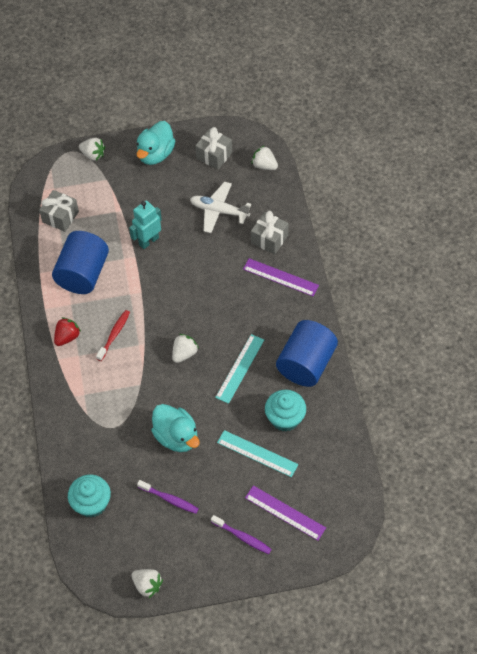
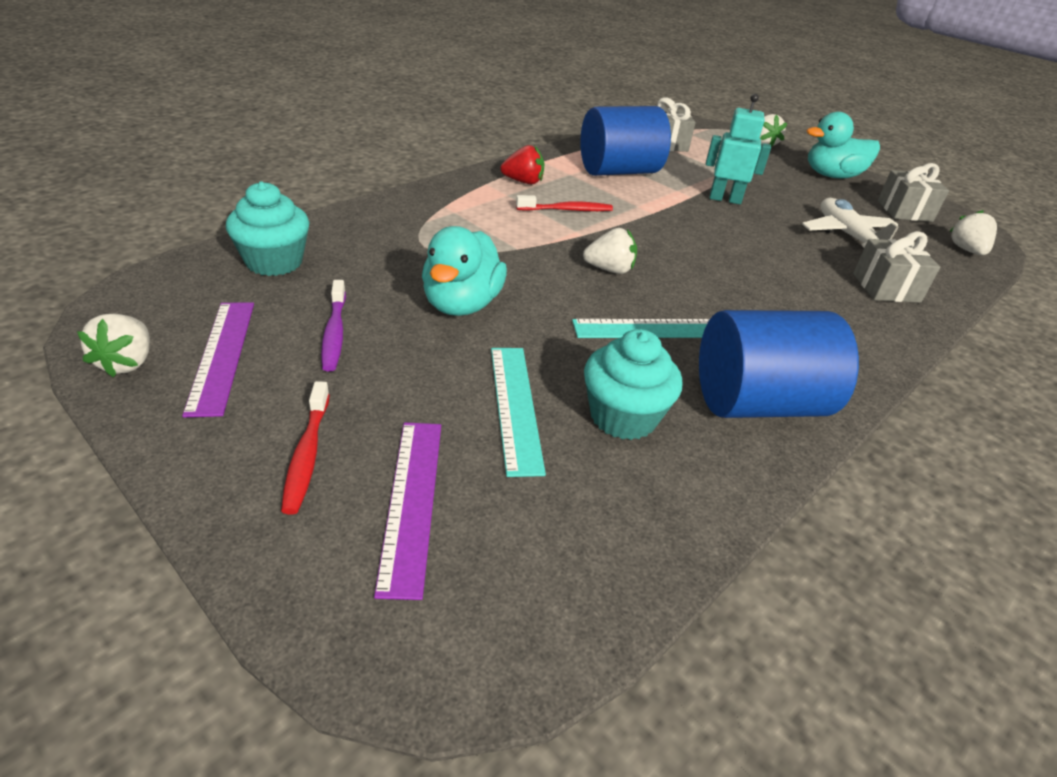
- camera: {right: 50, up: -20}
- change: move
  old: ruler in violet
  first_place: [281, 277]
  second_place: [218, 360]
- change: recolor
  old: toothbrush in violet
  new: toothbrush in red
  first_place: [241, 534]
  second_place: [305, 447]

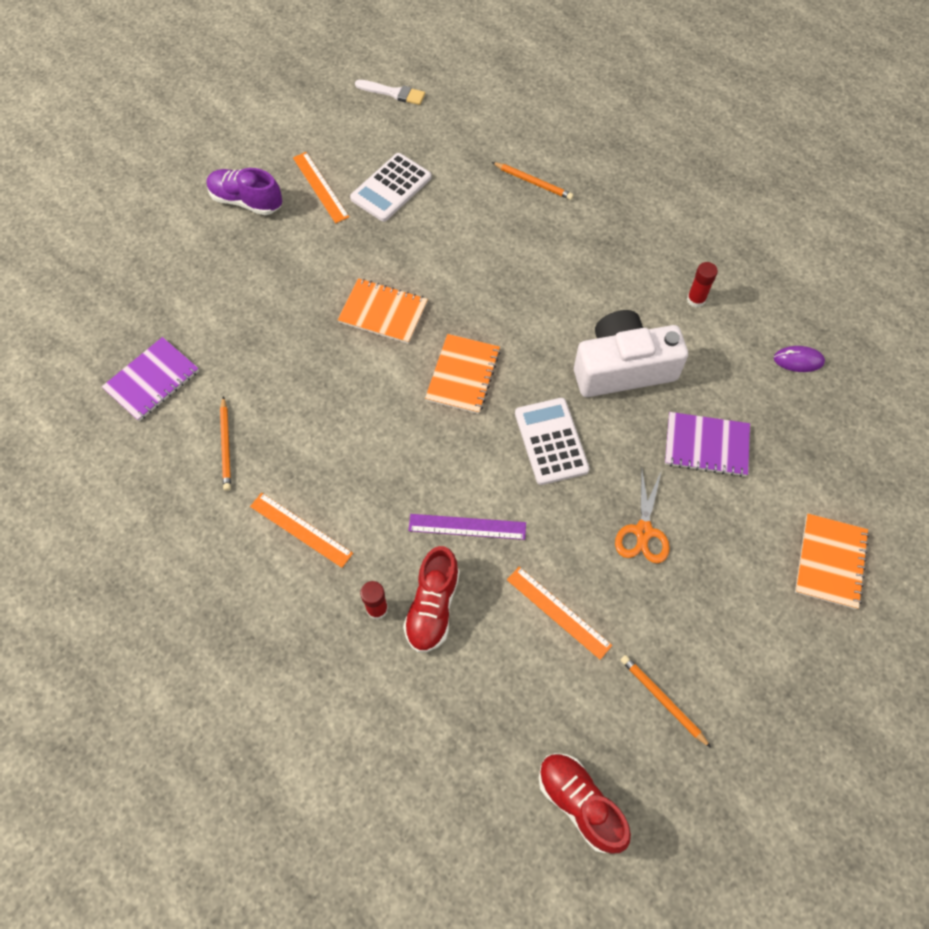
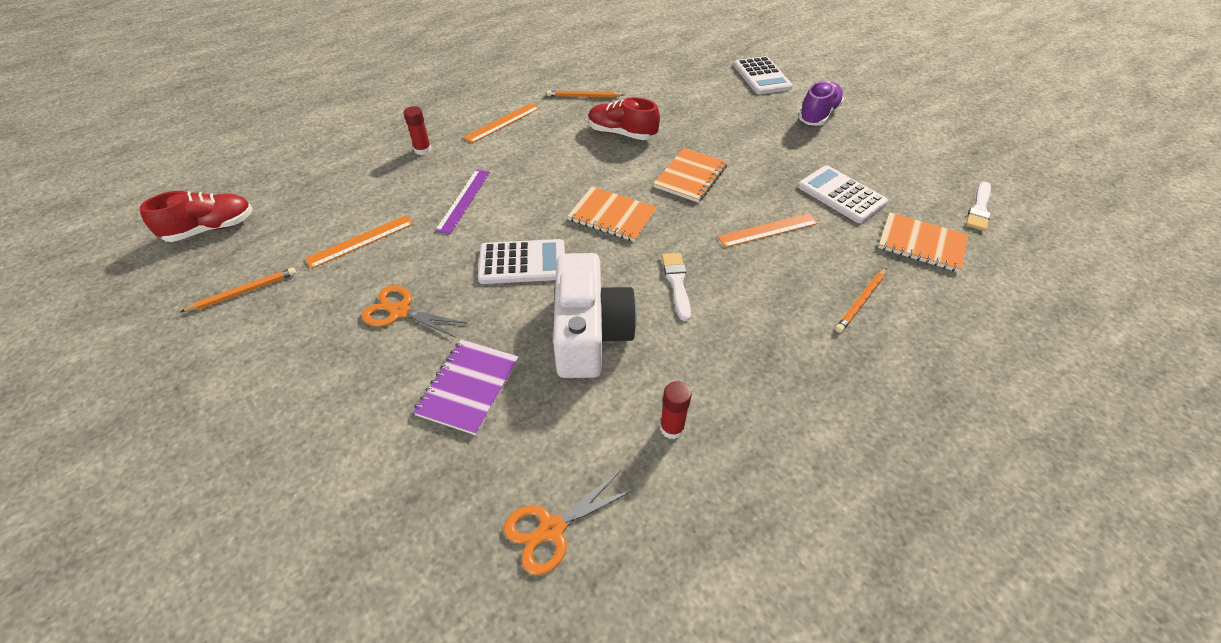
- camera: {right: 100, up: -15}
- change: replace
  old: PC mouse in violet
  new: scissors in bright orange
  first_place: [799, 359]
  second_place: [570, 522]
- change: move
  old: lace-up shoe in red
  first_place: [431, 599]
  second_place: [624, 118]
- change: insert
  new: paint brush in pure white
  second_place: [676, 287]
- change: move
  old: ruler in bright orange
  first_place: [321, 187]
  second_place: [768, 230]
- change: insert
  new: adding machine in pure white
  second_place: [763, 75]
- change: move
  old: exercise book in bright orange
  first_place: [832, 561]
  second_place: [923, 242]
- change: delete
  old: exercise book in violet
  first_place: [150, 379]

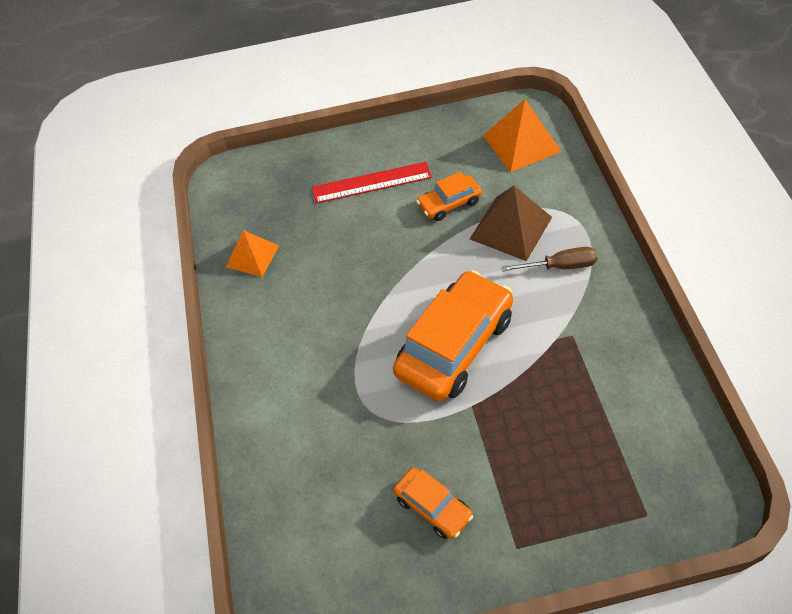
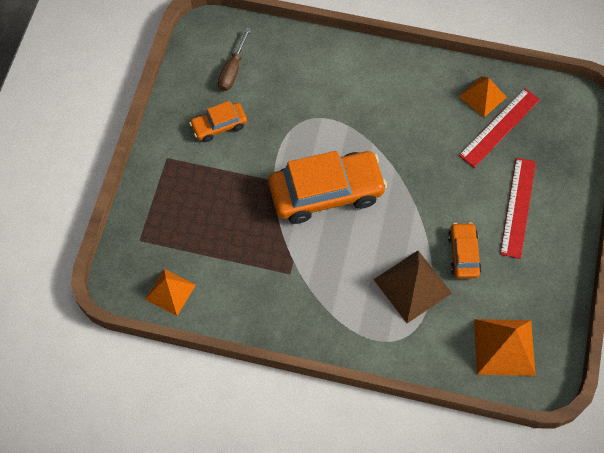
- camera: {right: 110, up: 10}
- change: insert
  new: pyramid shape in bright orange
  second_place: [170, 292]
- change: move
  old: screwdriver in dark brown
  first_place: [549, 259]
  second_place: [234, 59]
- change: rotate
  old: toy car in bright orange
  first_place: [453, 335]
  second_place: [327, 187]
  degrees: -75
- change: insert
  new: ruler in red
  second_place: [499, 128]

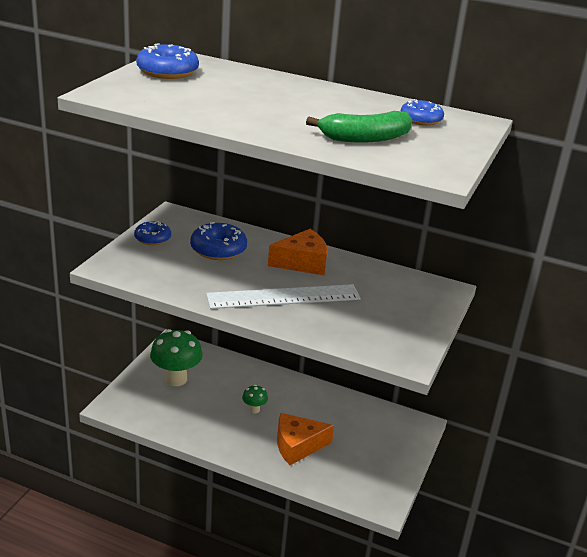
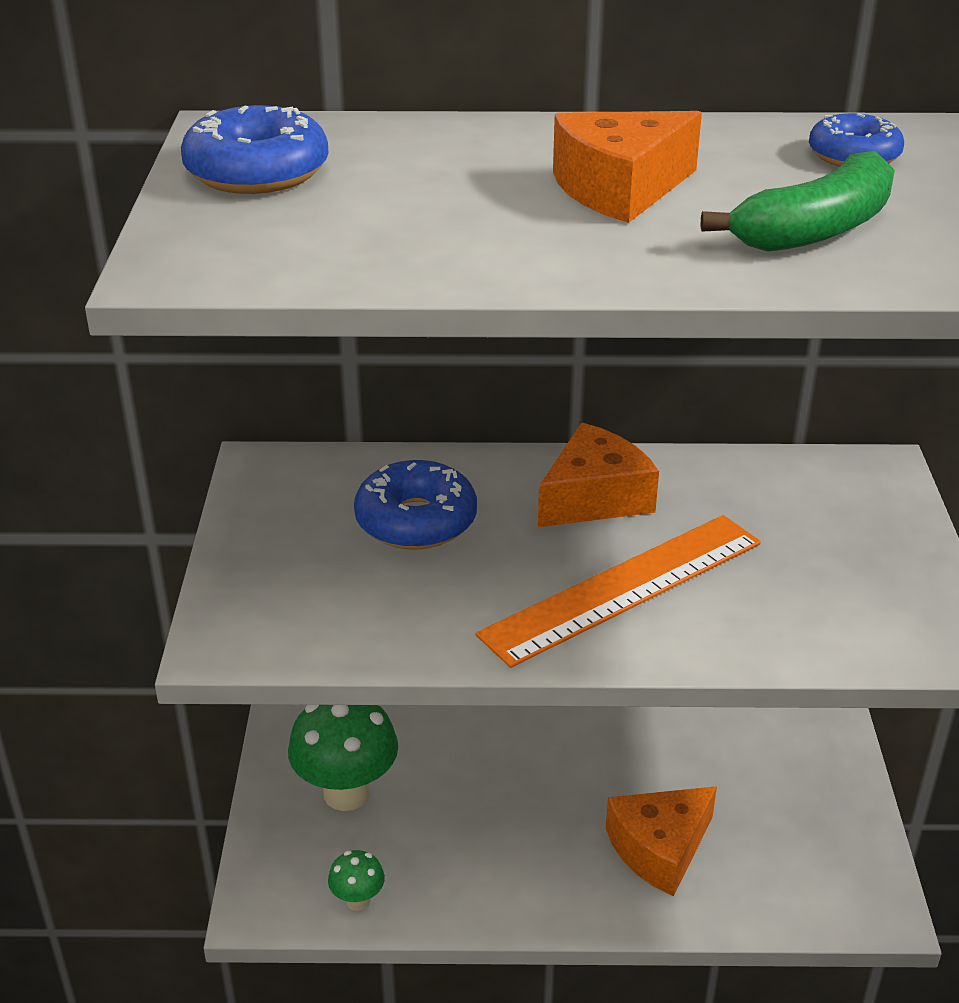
- camera: {right: -20, up: 5}
- change: move
  old: mushroom in leaf-green
  first_place: [255, 399]
  second_place: [356, 880]
- change: recolor
  old: ruler in pure white
  new: ruler in bright orange
  first_place: [283, 296]
  second_place: [618, 591]
- change: insert
  new: piece of cheese in bright orange
  second_place: [627, 167]
- change: delete
  old: donut in blue
  first_place: [152, 233]

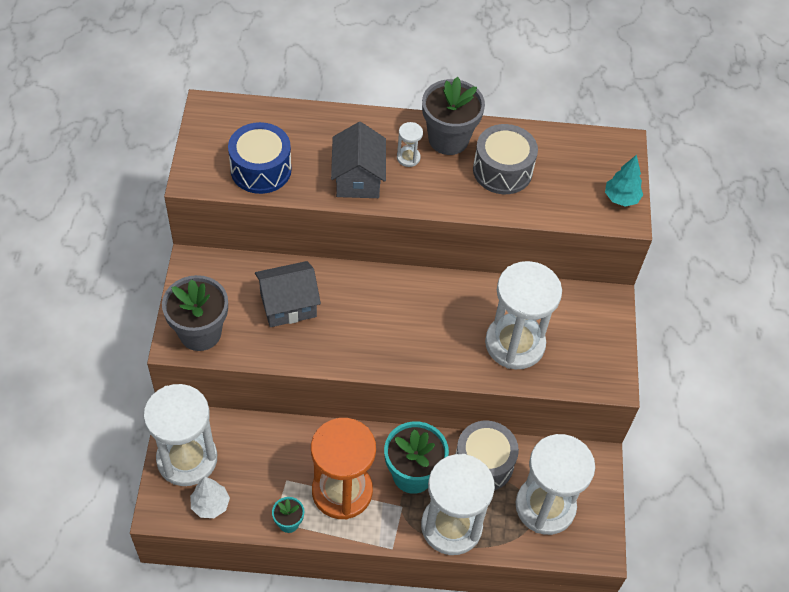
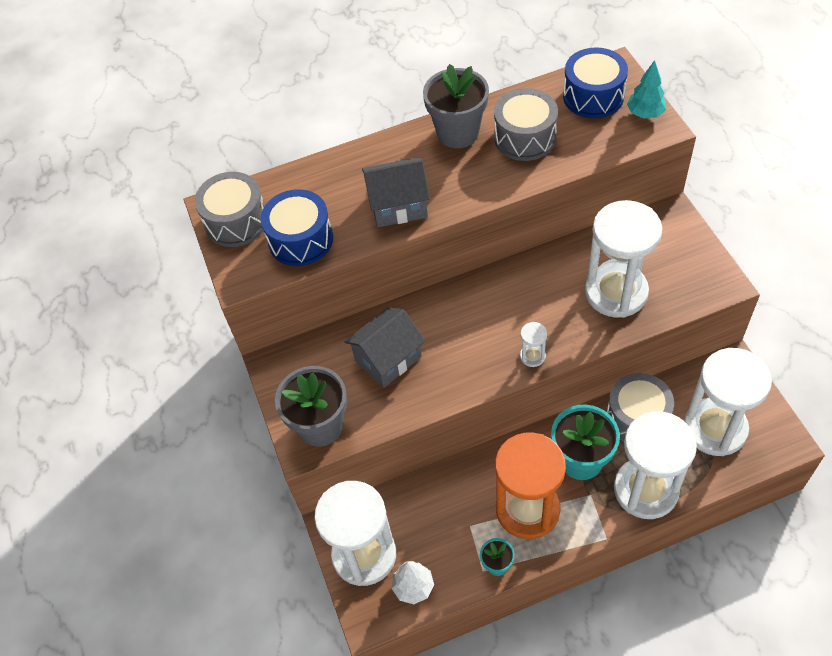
- camera: {right: -15, up: 0}
- change: insert
  new: snare drum in ash-grey
  second_place: [229, 209]
- change: rotate
  old: cottage in ash-grey
  first_place: [358, 160]
  second_place: [396, 192]
  degrees: -75
- change: move
  old: sand timer in pure white
  first_place: [410, 144]
  second_place: [533, 344]
- change: insert
  new: snare drum in blue
  second_place: [595, 82]

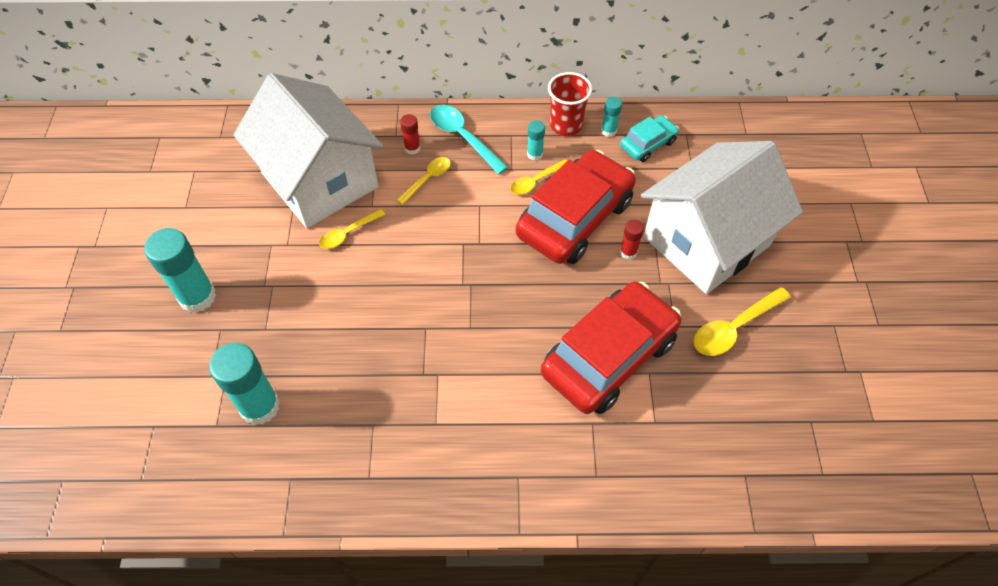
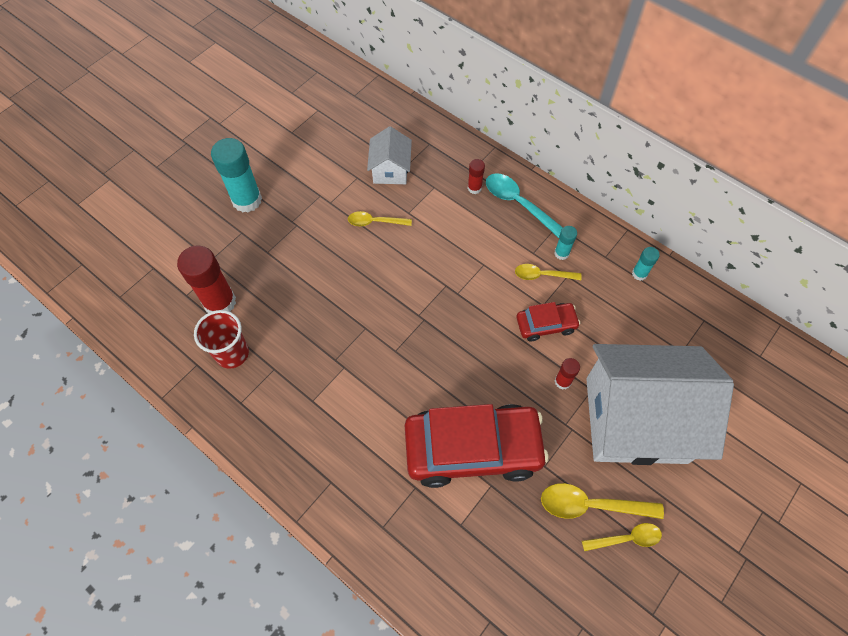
- camera: {right: 40, up: 5}
- change: recolor
  old: glue in teal
  new: glue in red
  first_place: [244, 384]
  second_place: [206, 279]
- change: move
  old: tumbler in red
  first_place: [570, 104]
  second_place: [221, 339]
- change: resize
  old: cottage in pure white
  first_place: [308, 150]
  second_place: [389, 155]
  factor: 0.46
- change: rotate
  old: spoon in teal
  first_place: [469, 140]
  second_place: [524, 205]
  degrees: -45
- change: resize
  old: toy car in red
  first_place: [576, 207]
  second_place: [548, 322]
  factor: 0.48
- change: move
  old: spoon in yellow
  first_place: [424, 181]
  second_place: [622, 537]
- change: delete
  old: toy car in teal
  first_place: [649, 138]

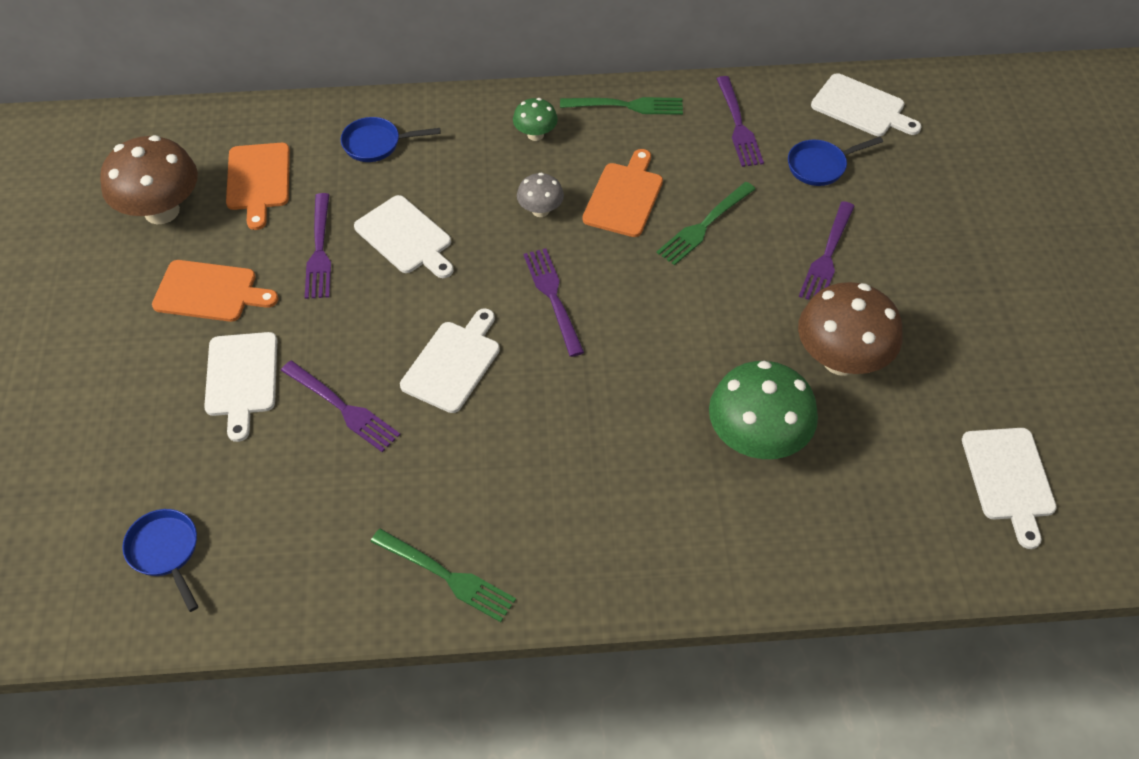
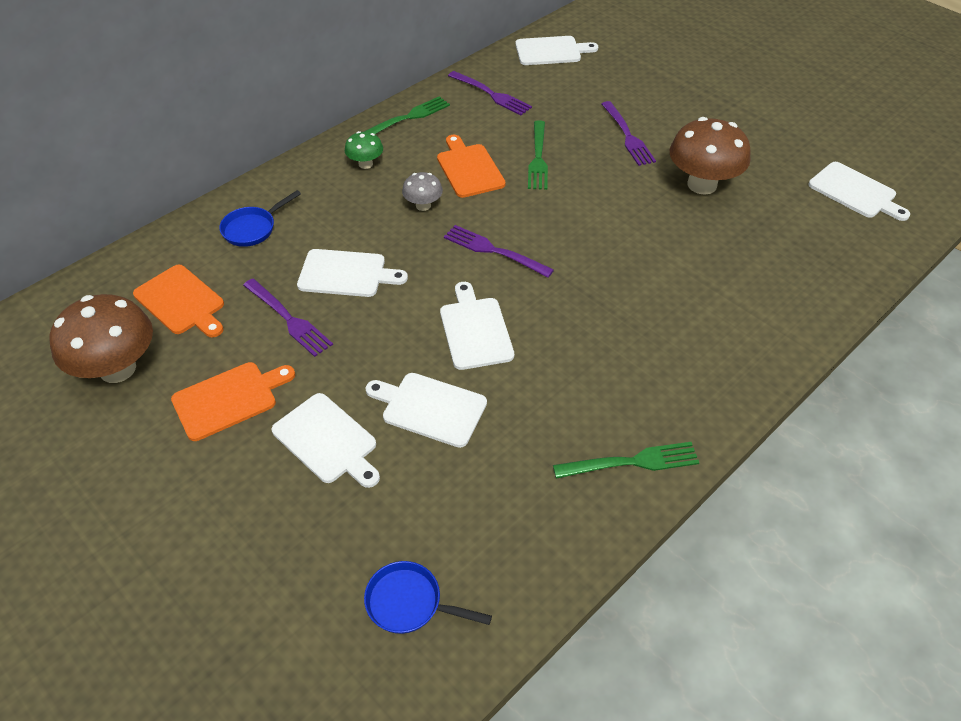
- camera: {right: -40, up: -5}
- change: replace
  old: fork in violet
  new: cutting board in pure white
  first_place: [340, 406]
  second_place: [426, 410]
- change: delete
  old: mushroom in leaf-green
  first_place: [763, 410]
- change: delete
  old: frying pan in blue
  first_place: [835, 161]

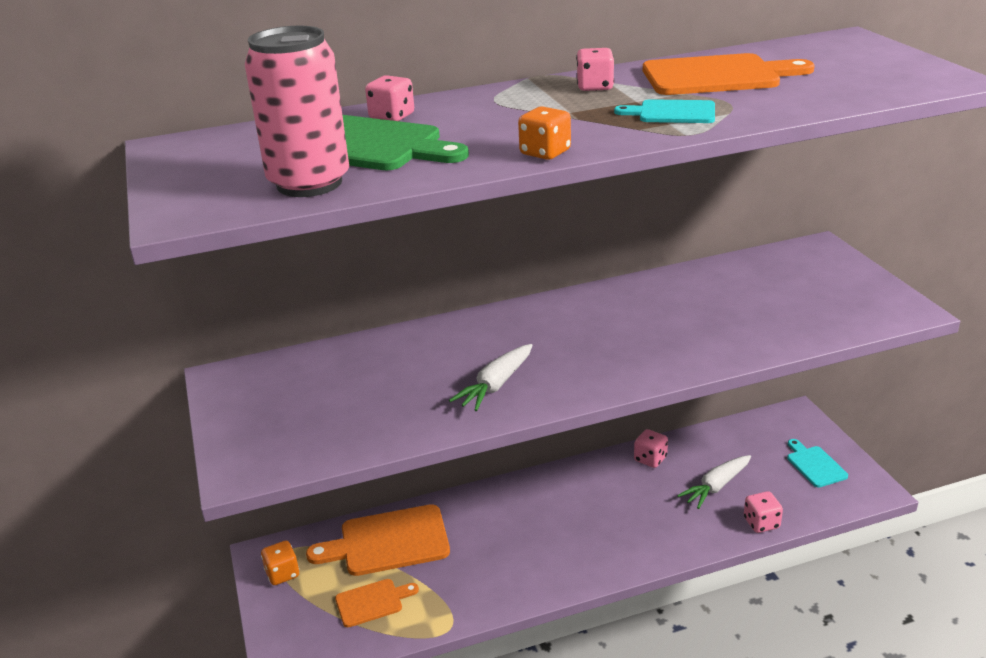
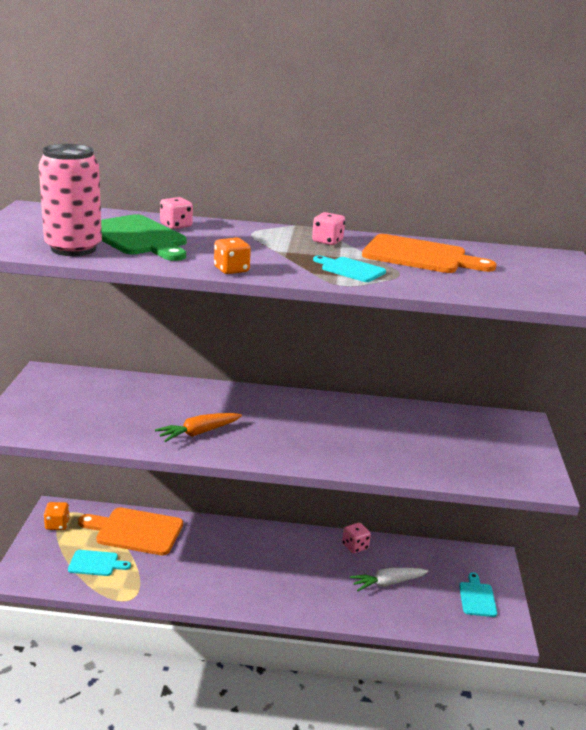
- camera: {right: 20, up: -5}
- change: recolor
  old: cutting board in bright orange
  new: cutting board in teal
  first_place: [377, 603]
  second_place: [99, 563]
- change: recolor
  old: root vegetable in pure white
  new: root vegetable in bright orange
  first_place: [491, 377]
  second_place: [198, 427]
- change: delete
  old: die in rose-pink
  first_place: [763, 512]

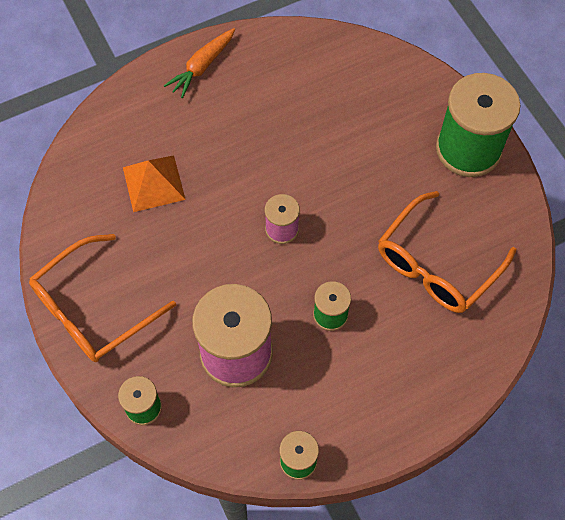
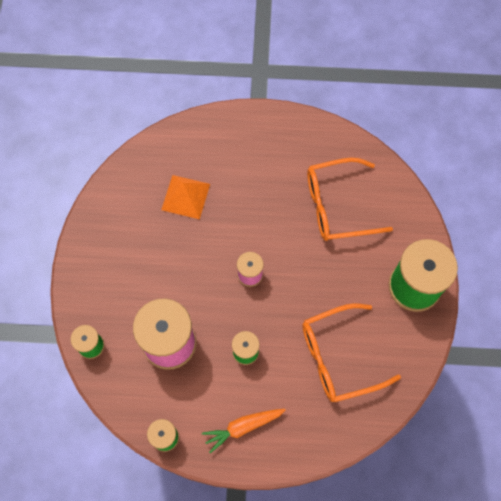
- camera: {right: 30, up: 5}
- change: move
  old: root vegetable in bright orange
  first_place: [199, 63]
  second_place: [244, 431]
- change: move
  old: glasses in bright orange
  first_place: [102, 298]
  second_place: [350, 199]

